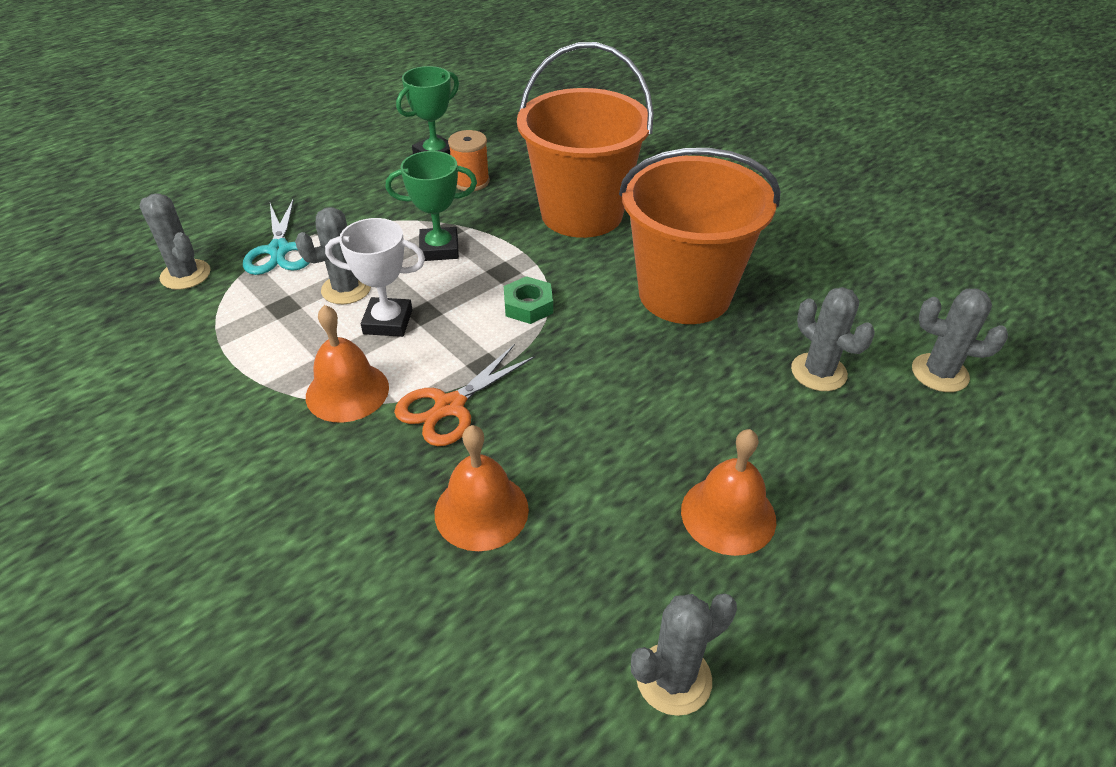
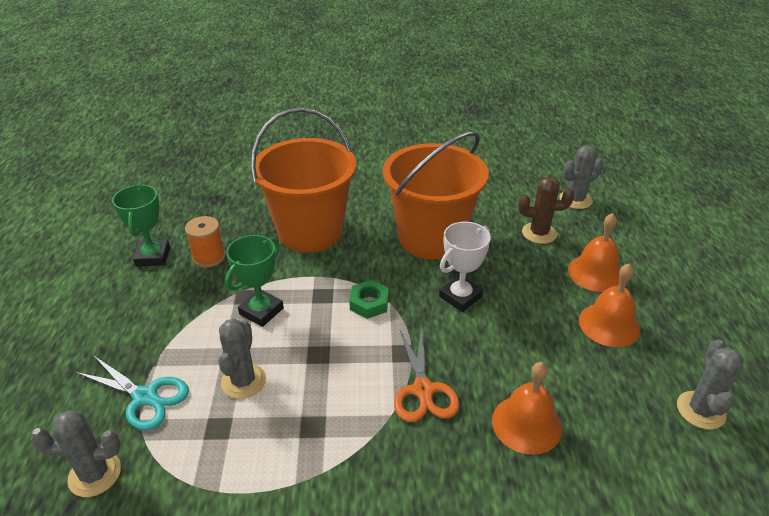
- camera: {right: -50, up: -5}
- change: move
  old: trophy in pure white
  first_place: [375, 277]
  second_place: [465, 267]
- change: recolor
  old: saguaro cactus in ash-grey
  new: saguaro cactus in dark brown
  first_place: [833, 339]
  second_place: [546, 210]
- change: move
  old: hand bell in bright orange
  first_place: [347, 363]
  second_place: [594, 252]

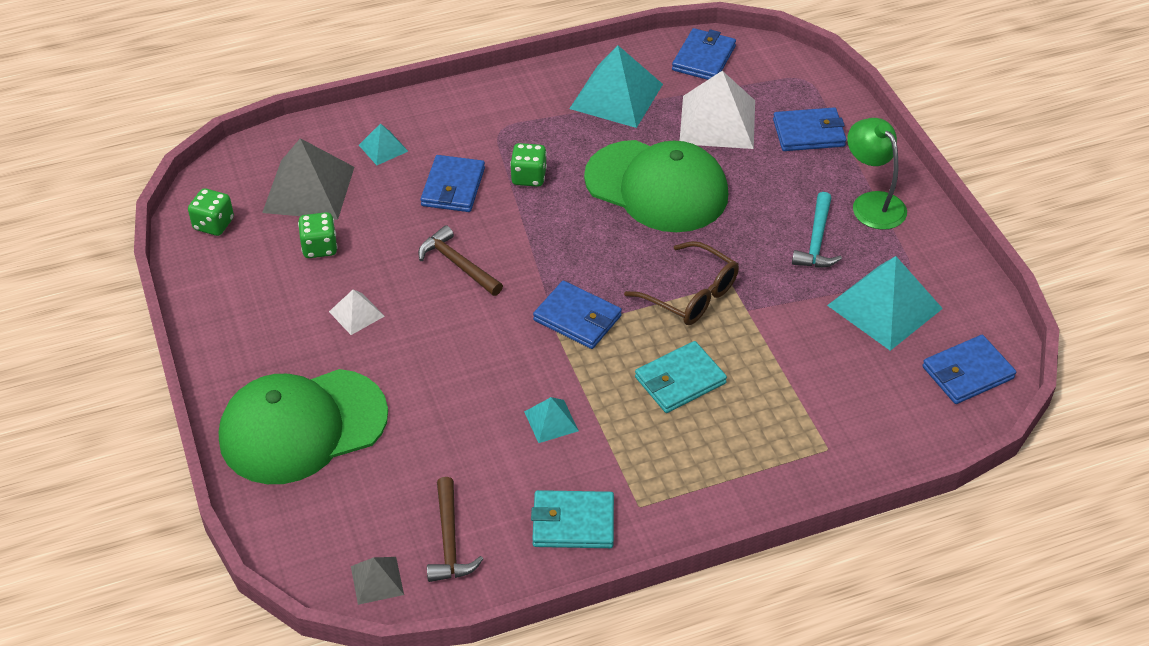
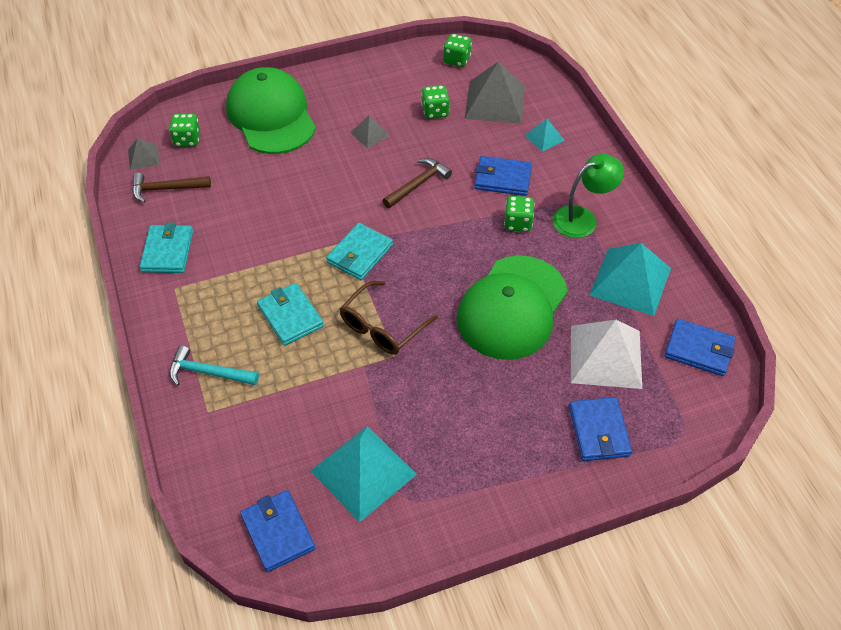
- camera: {right: 90, up: 5}
- change: insert
  new: die in leaf-green
  second_place: [184, 130]
- change: move
  old: carpenter's hammer in teal
  first_place: [817, 230]
  second_place: [214, 365]
- change: recolor
  old: wallet in blue
  new: wallet in teal
  first_place: [577, 315]
  second_place: [359, 251]
- change: recolor
  old: pyramid shape in pure white
  new: pyramid shape in ash-grey
  first_place: [357, 312]
  second_place: [370, 131]
- change: move
  old: reading lamp in leaf-green
  first_place: [877, 174]
  second_place: [588, 196]
- change: delete
  old: pyramid shape in teal
  first_place: [551, 420]

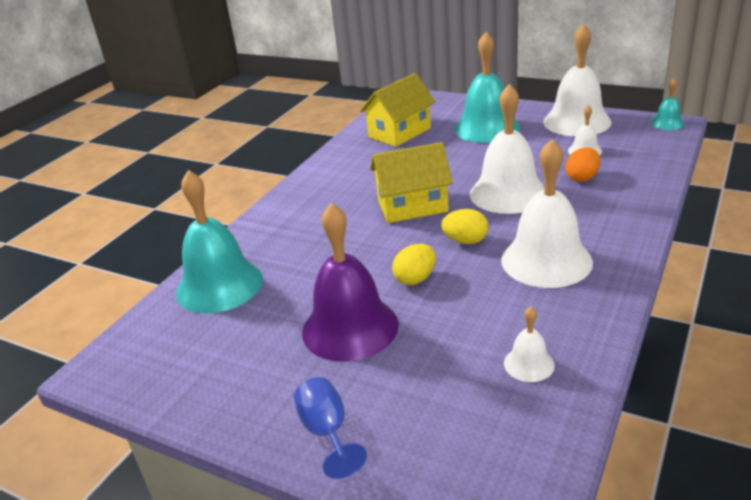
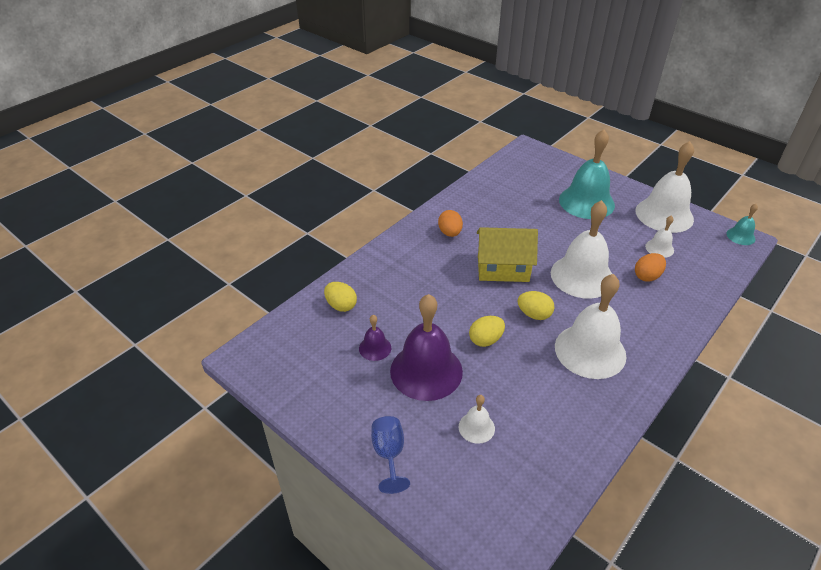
- camera: {right: 10, up: 10}
- change: replace
  old: hand bell in teal
  new: toy egg in yellow
  first_place: [219, 241]
  second_place: [340, 297]
- change: insert
  new: hand bell in violet
  second_place: [375, 338]
- change: insert
  new: toy egg in bright orange
  second_place: [450, 223]
- change: move
  old: hand bell in pure white
  first_place: [529, 344]
  second_place: [477, 419]
- change: delete
  old: cottage in yellow
  first_place: [398, 110]

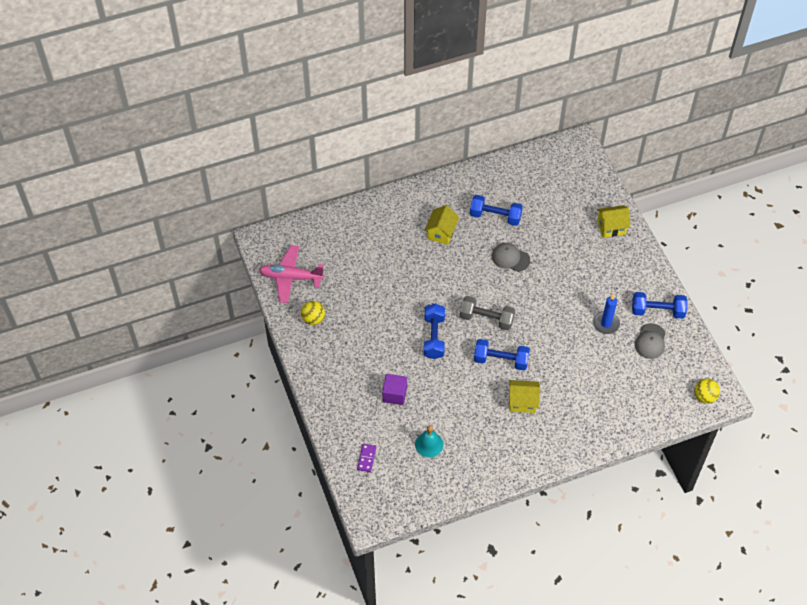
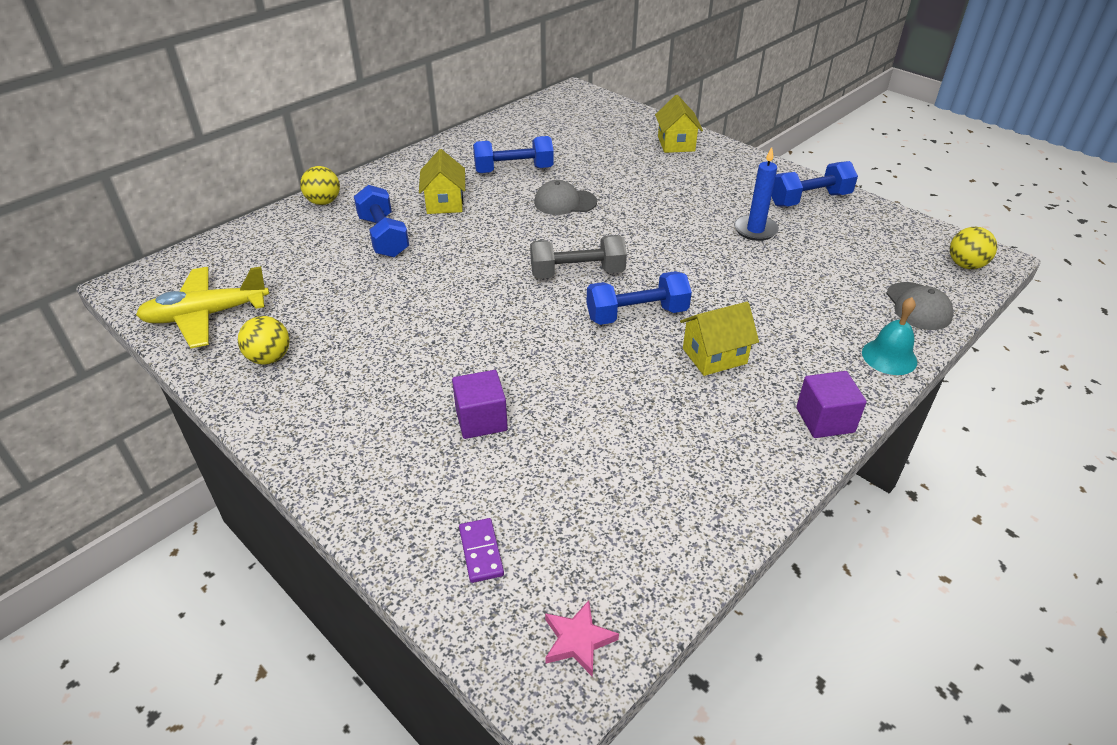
- camera: {right: -25, up: -15}
- change: recolor
  old: plane in rose-pink
  new: plane in yellow
  first_place: [291, 274]
  second_place: [202, 307]
- change: insert
  new: sphere in yellow
  second_place: [320, 185]
- change: move
  old: hand weight in blue
  first_place: [434, 331]
  second_place: [381, 221]
- change: insert
  new: five-pointed star in rose-pink
  second_place: [582, 638]
- change: rotate
  old: cottage in yellow
  first_place: [613, 221]
  second_place: [679, 124]
  degrees: -60
- change: insert
  new: solid cube in violet
  second_place: [831, 404]
- change: move
  old: hand bell in teal
  first_place: [429, 441]
  second_place: [889, 336]
- change: move
  old: cap in ash-grey
  first_place: [650, 341]
  second_place: [920, 306]

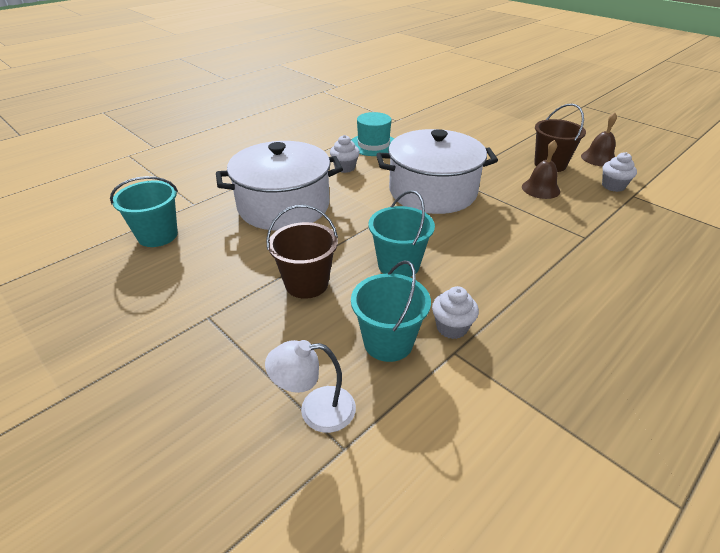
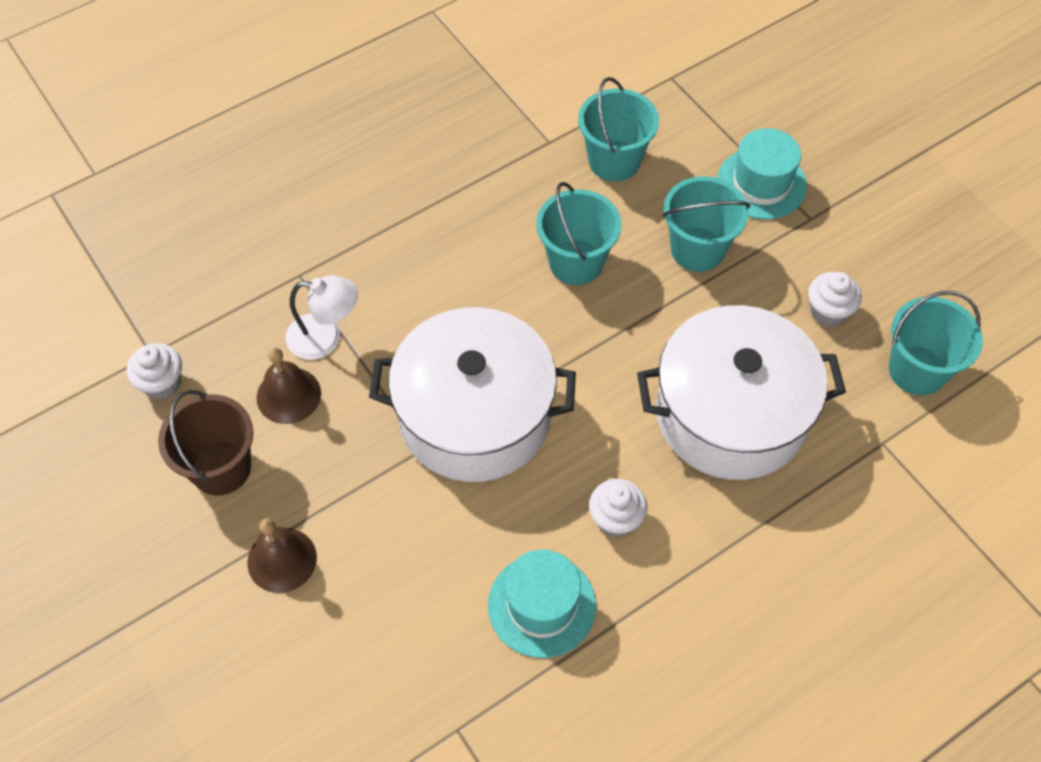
- camera: {right: -170, up: 20}
- change: move
  old: hand bell in dark brown
  first_place: [599, 139]
  second_place: [282, 556]
- change: move
  old: reading lamp in pure white
  first_place: [310, 386]
  second_place: [322, 317]
- change: recolor
  old: sand bucket in dark brown
  new: sand bucket in teal
  first_place: [302, 252]
  second_place: [706, 224]
- change: insert
  new: tall hat in teal
  second_place: [762, 173]
- change: move
  old: muffin in pure white
  first_place: [455, 312]
  second_place: [835, 299]

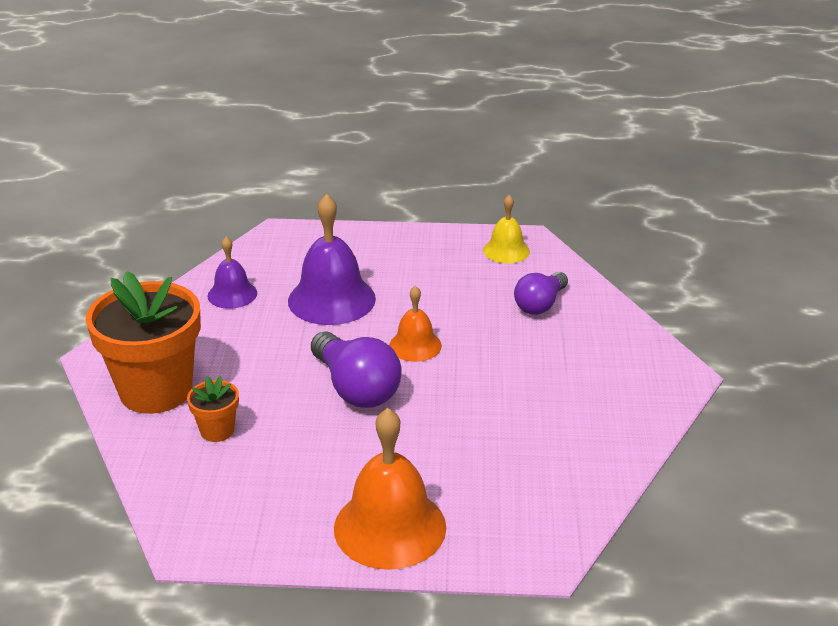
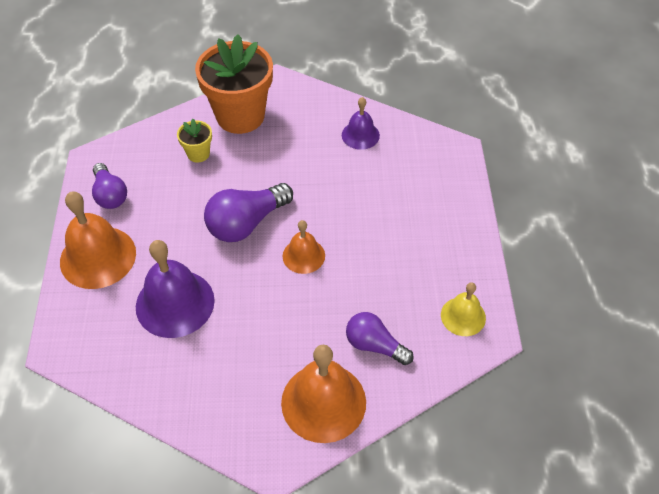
- camera: {right: 85, up: 20}
- change: insert
  new: bulb in violet
  second_place: [109, 186]
- change: move
  old: hand bell in violet
  first_place: [332, 259]
  second_place: [175, 289]
- change: recolor
  old: plant pot in bright orange
  new: plant pot in yellow
  first_place: [213, 409]
  second_place: [194, 141]
- change: insert
  new: hand bell in bright orange
  second_place: [323, 394]

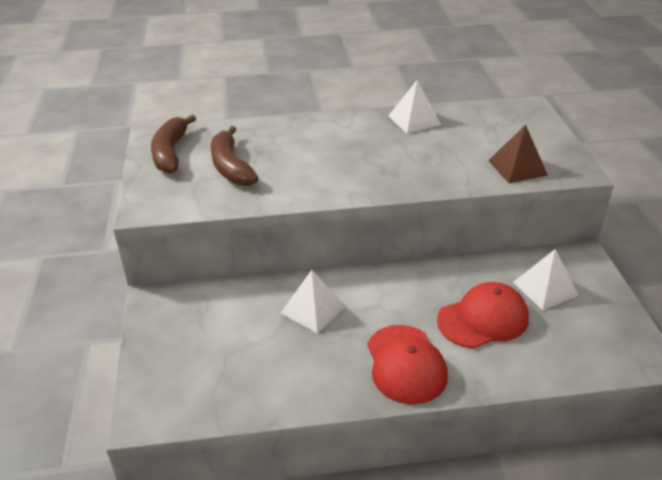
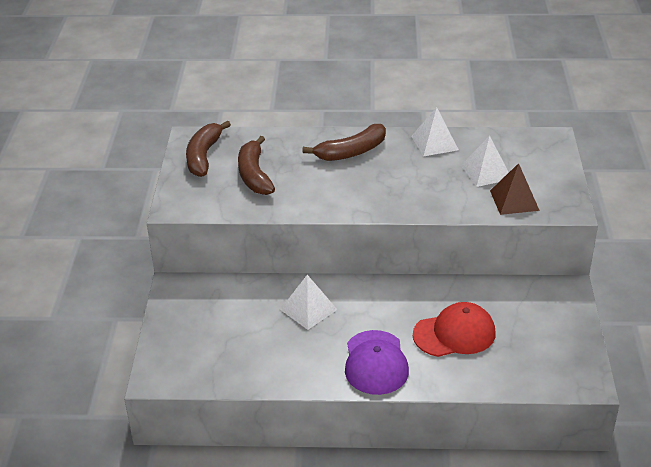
- camera: {right: 10, up: 0}
- change: insert
  new: toy banana in dark brown
  second_place: [344, 142]
- change: recolor
  old: cap in red
  new: cap in violet
  first_place: [407, 365]
  second_place: [377, 362]
- change: move
  old: pyramid shape in pure white
  first_place: [545, 279]
  second_place: [485, 161]

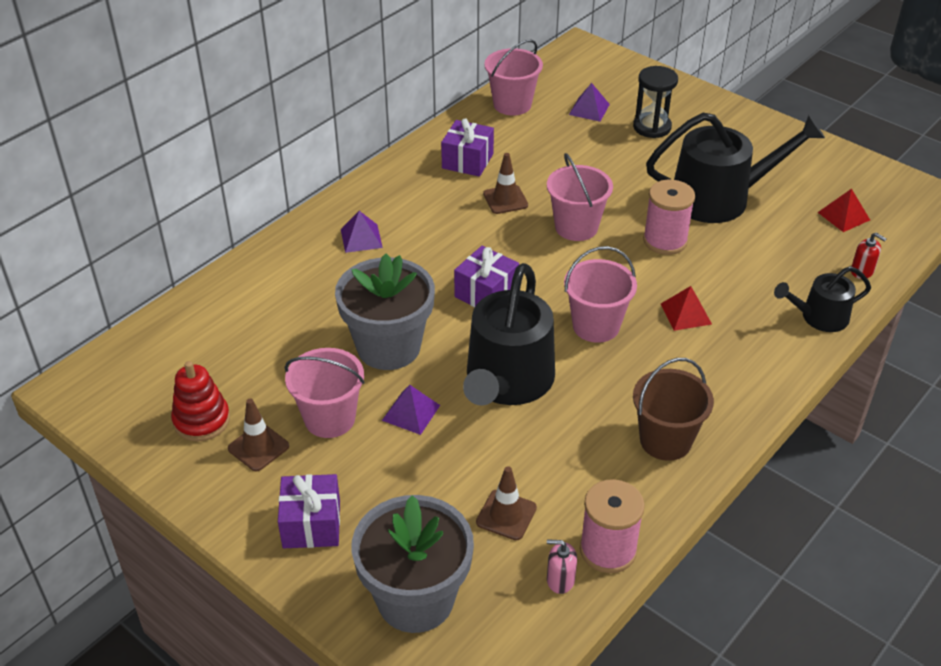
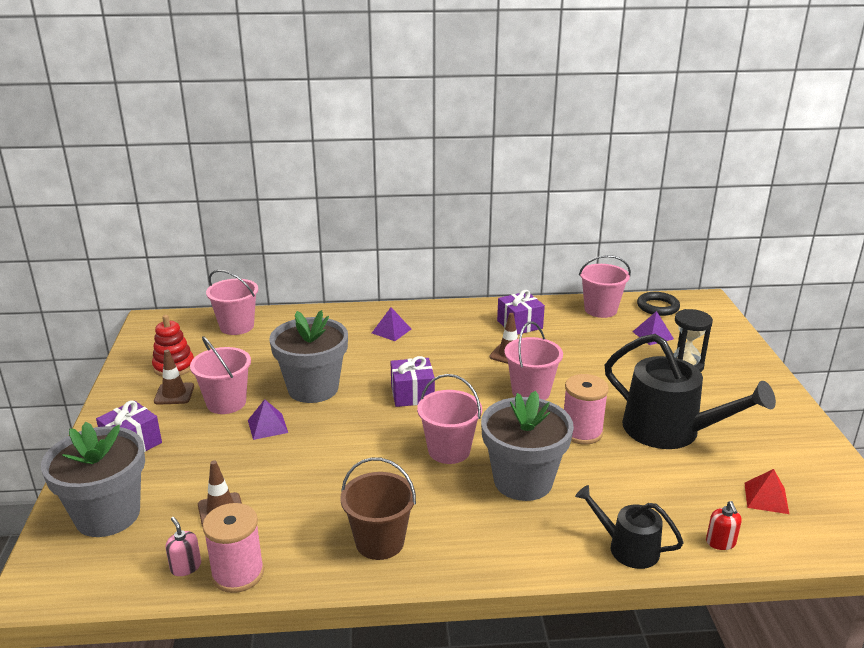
- camera: {right: 45, up: -15}
- change: insert
  new: sand bucket in rose-pink
  second_place: [232, 302]
- change: replace
  old: pyramid shape in red
  new: plant pot in ash-grey
  first_place: [686, 308]
  second_place: [527, 446]
- change: insert
  new: torus in black
  second_place: [658, 304]
- change: delete
  old: sprinkling can in black
  first_place: [509, 334]

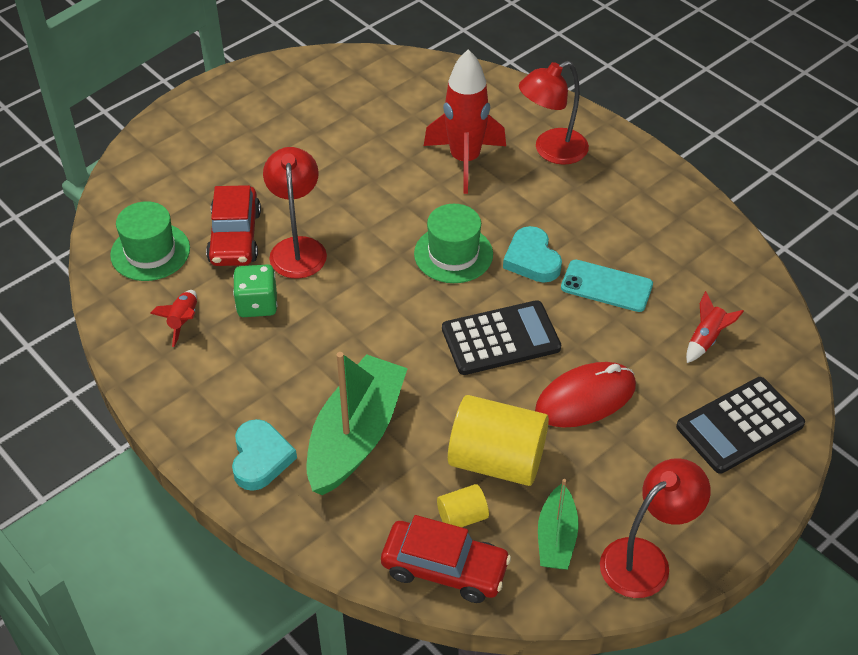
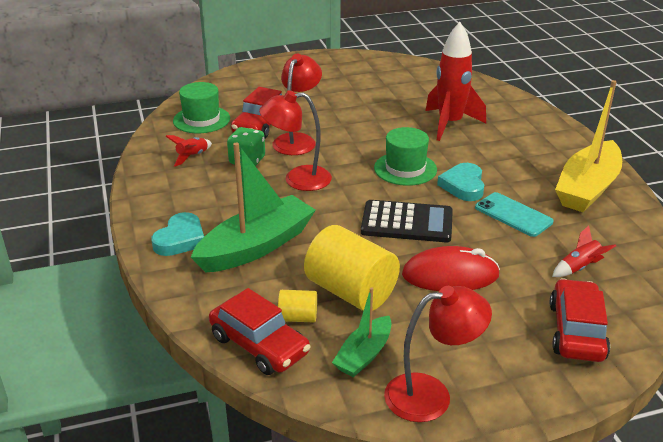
- camera: {right: 25, up: -15}
- change: move
  old: reading lamp in red
  first_place: [554, 113]
  second_place: [295, 140]
- change: replace
  old: adding machine in black
  new: toy car in red
  first_place: [740, 425]
  second_place: [580, 320]
- change: insert
  new: sailboat in yellow
  second_place: [588, 146]

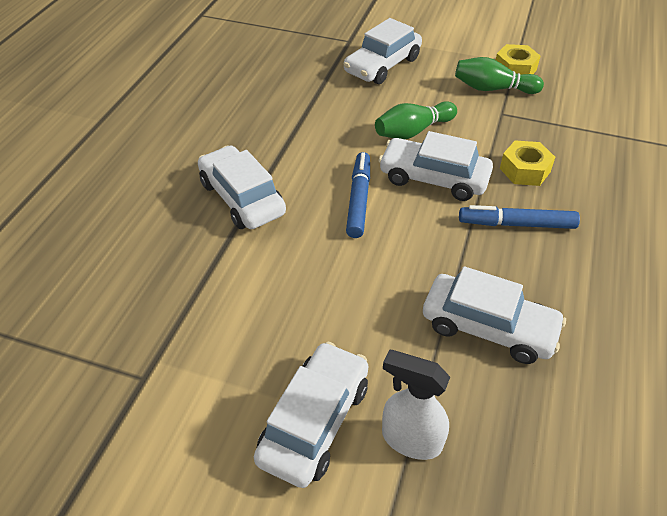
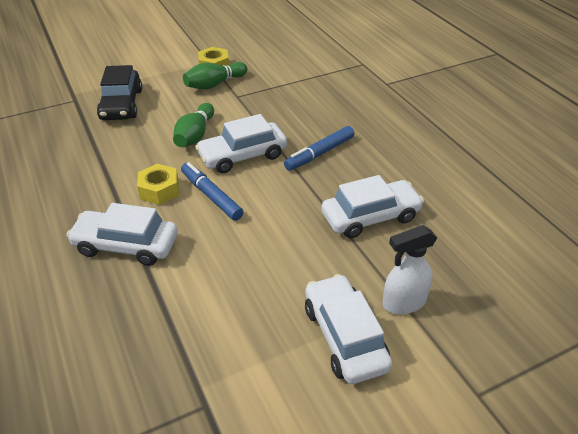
- camera: {right: -45, up: -5}
- change: recolor
  old: toy car in pure white
  new: toy car in black
  first_place: [382, 51]
  second_place: [119, 92]
- change: move
  old: hex nut in yellow
  first_place: [527, 163]
  second_place: [158, 184]

